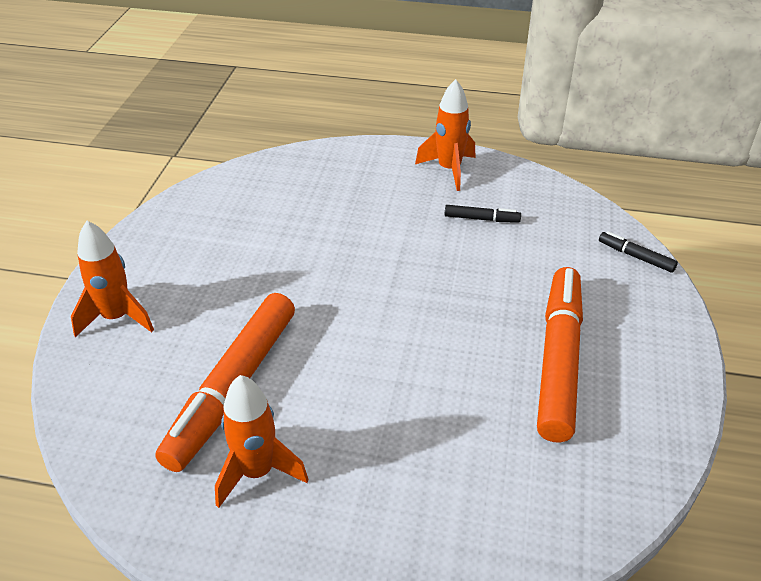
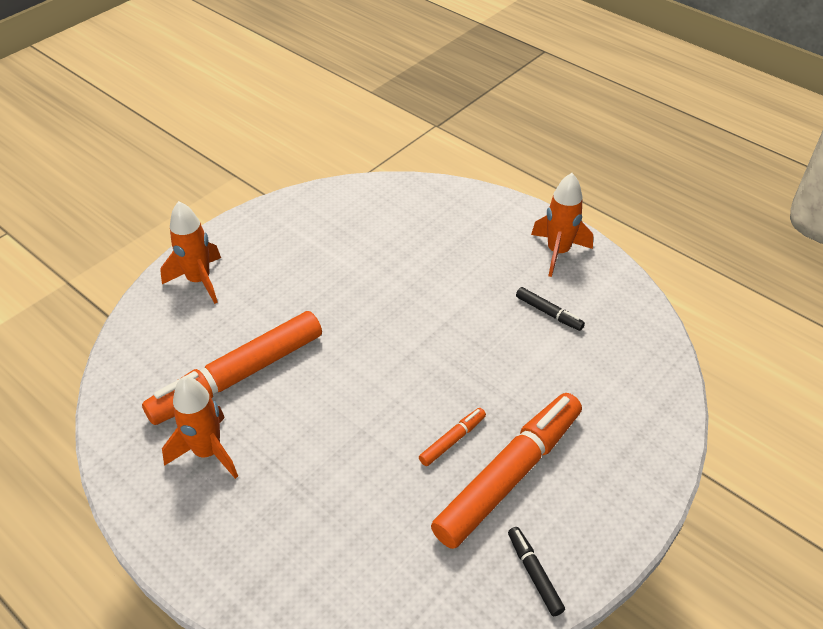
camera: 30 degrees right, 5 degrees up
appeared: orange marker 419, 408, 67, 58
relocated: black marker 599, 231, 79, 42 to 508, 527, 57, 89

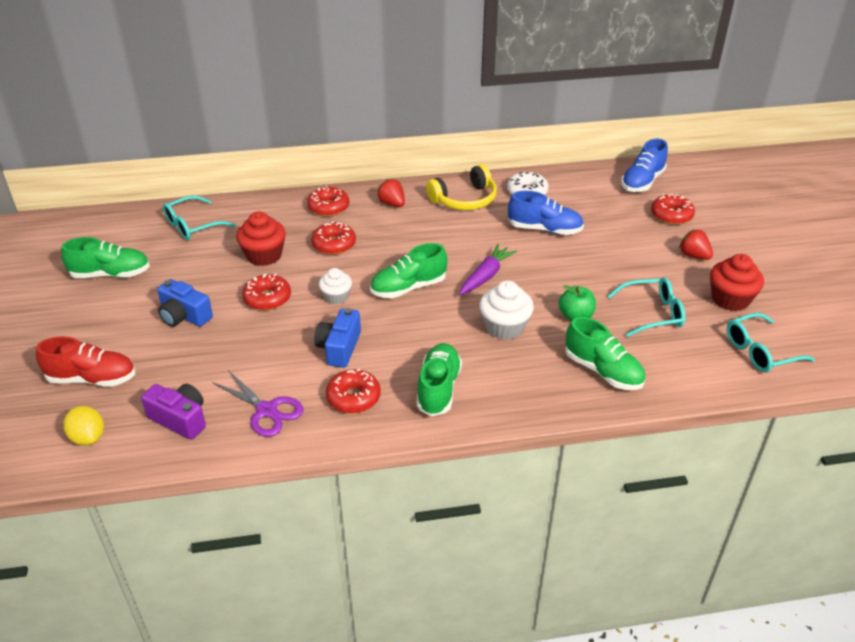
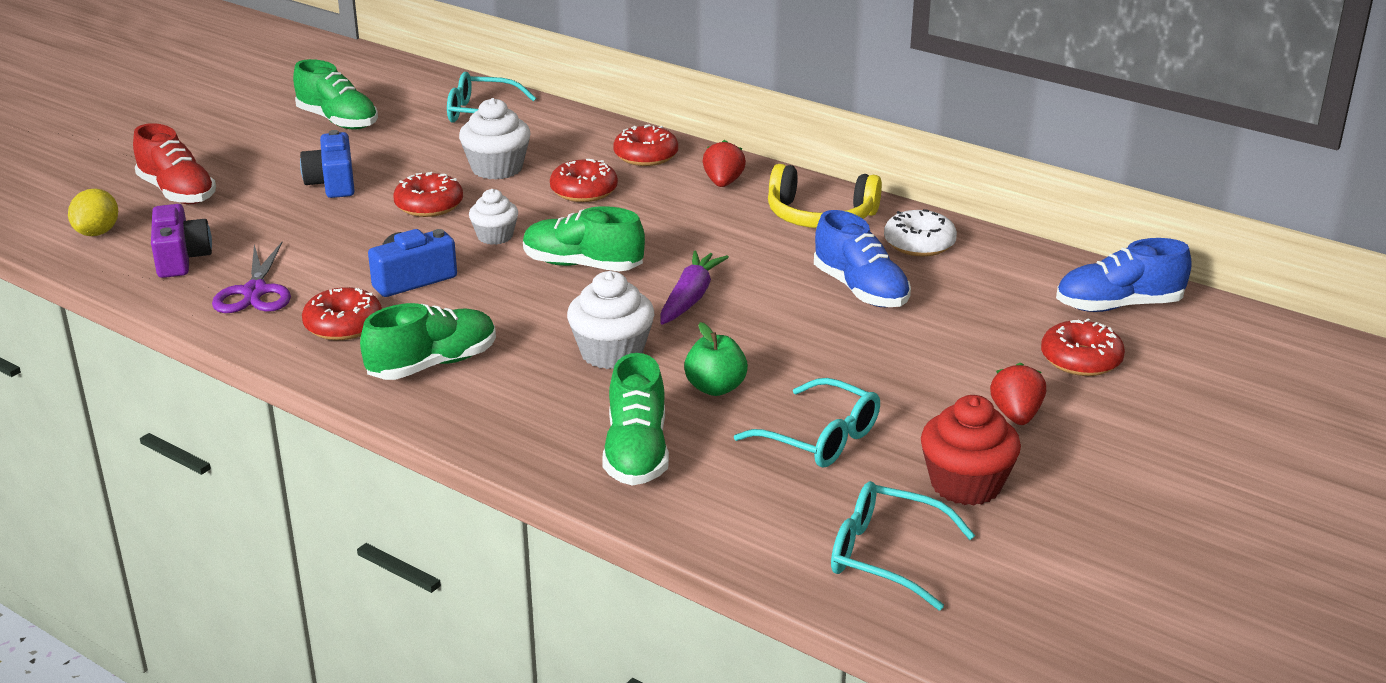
camera: 45 degrees right, 10 degrees down
colour: red cupcake 236, 211, 50, 55 to white cupcake 459, 98, 72, 82
spun: purple carrot 459, 244, 58, 51 = 660, 250, 69, 75 60 degrees counterclockwise

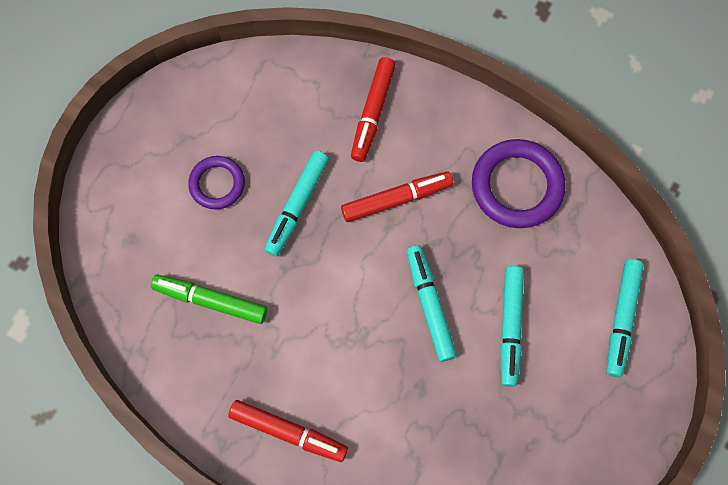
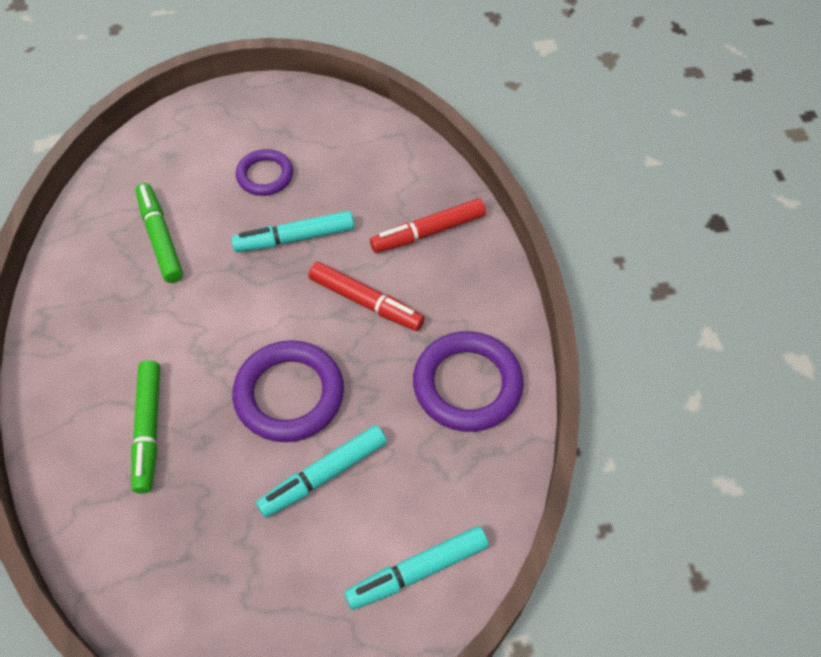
camera: 50 degrees right, 15 degrees down
missing: red marker 228, 400, 120, 62
appeared: green marker 131, 360, 29, 133
exchanged: turquoise marker 406, 245, 51, 117 to purple ring 232, 340, 112, 102

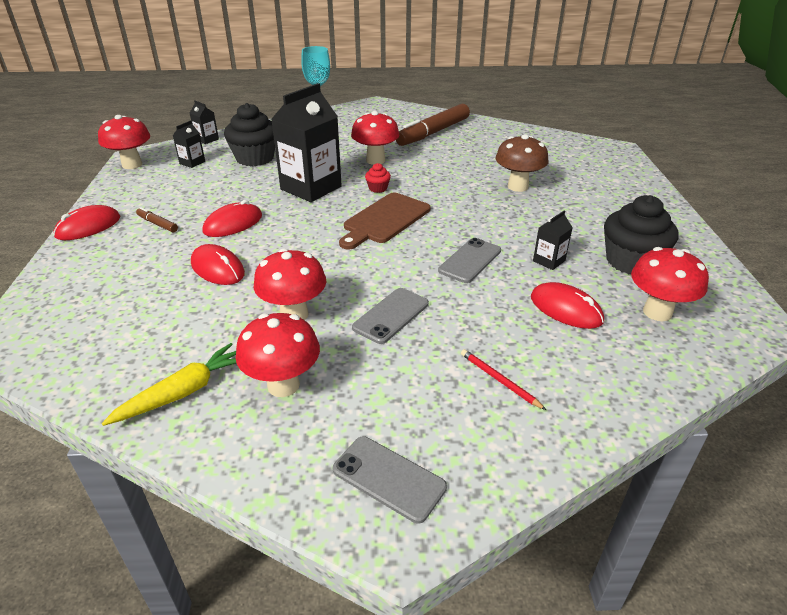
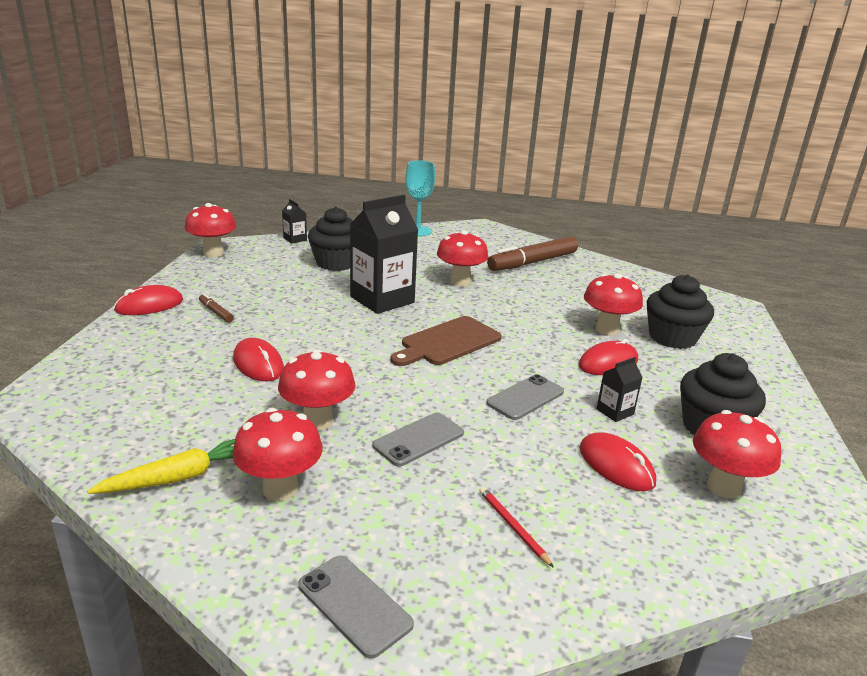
camera: 10 degrees right, 10 degrees down
missing: black carton 172, 120, 33, 48; red cupcake 365, 163, 26, 30
appeared: black cupcake 647, 274, 67, 75
relocated: red mouse 203, 200, 59, 37 to 579, 339, 59, 36
colour: brown mushroom 495, 134, 54, 58 to red mushroom 584, 273, 59, 62

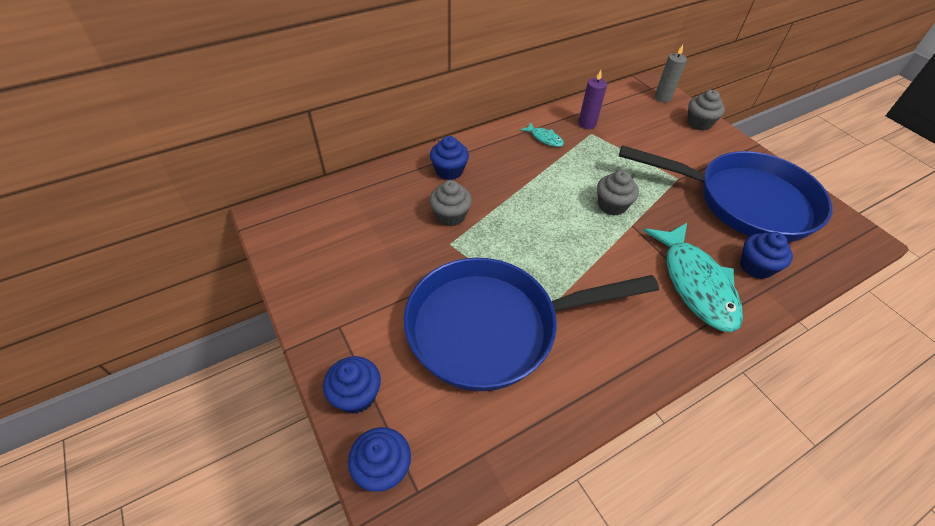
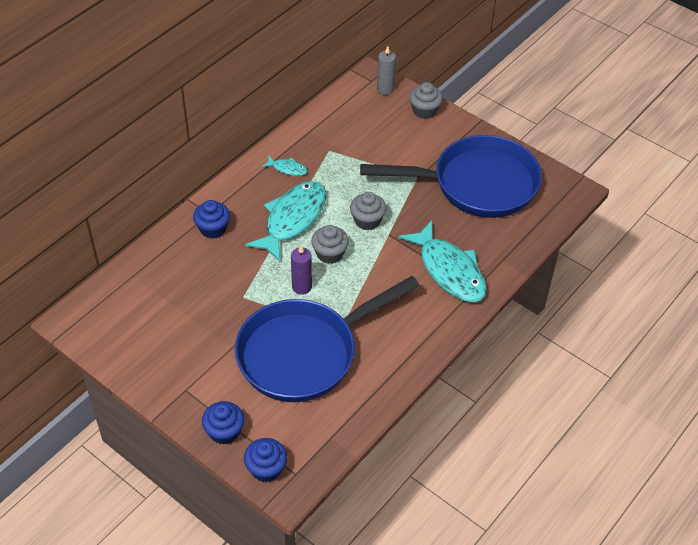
camera: 20 degrees left, 0 degrees up
missing: blue cupcake 740, 232, 53, 47
appeared: turquoise fish 245, 181, 81, 81
relocated: grey cupcake 429, 180, 43, 46 to 311, 225, 38, 39; purple candle 578, 70, 29, 59 to 291, 245, 21, 50

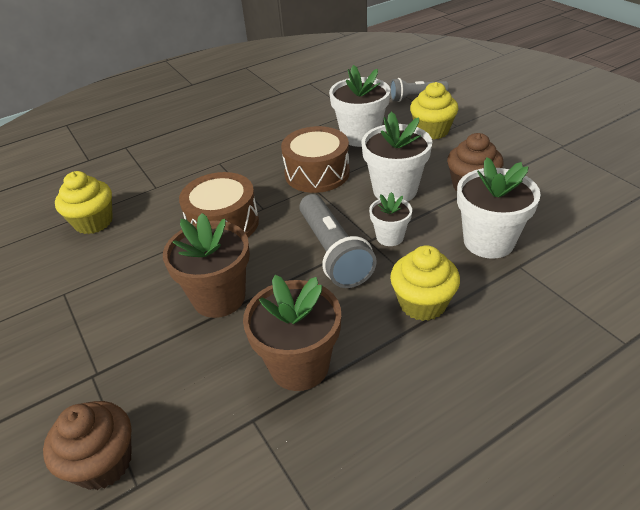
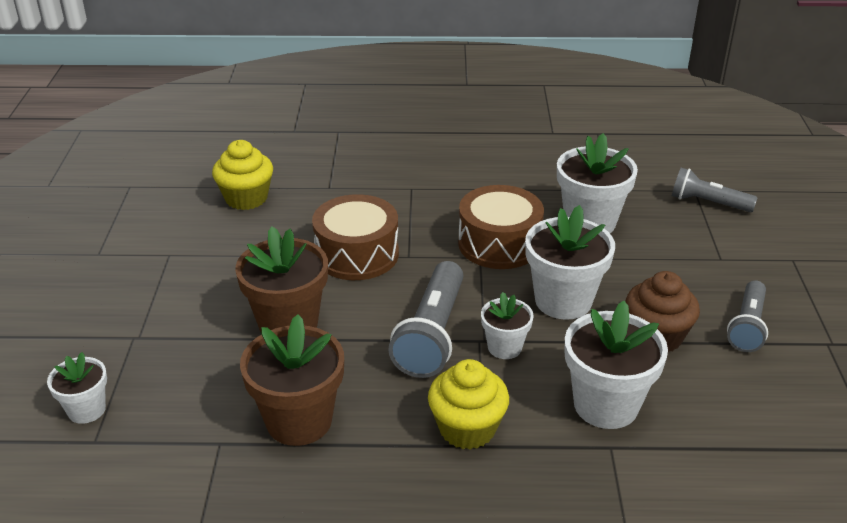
camera: 30 degrees right, 5 degrees down
missing: yellow cupcake 410, 82, 48, 57
appeared: grey flashlight 727, 280, 41, 72
exchanged: brown cupcake 43, 401, 89, 89 to white flower pot 47, 352, 60, 72

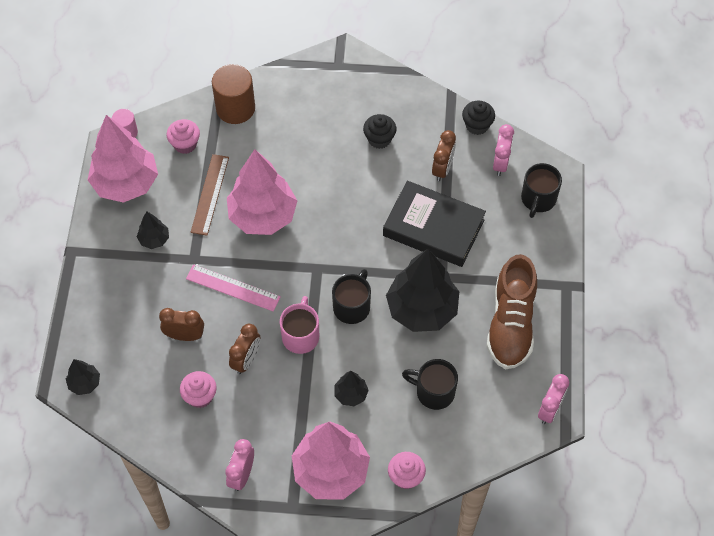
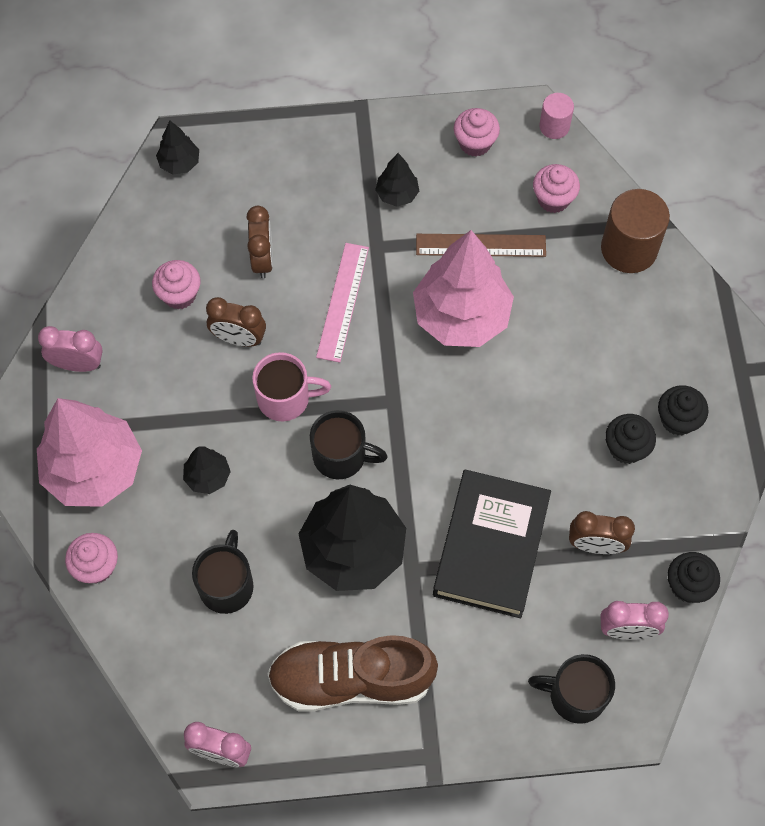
camera: 80 degrees right, 5 degrees up
appeared: black cupcake 658, 385, 50, 50
exchanged: pink tree 88, 115, 70, 88 to pink cupcake 454, 108, 46, 49

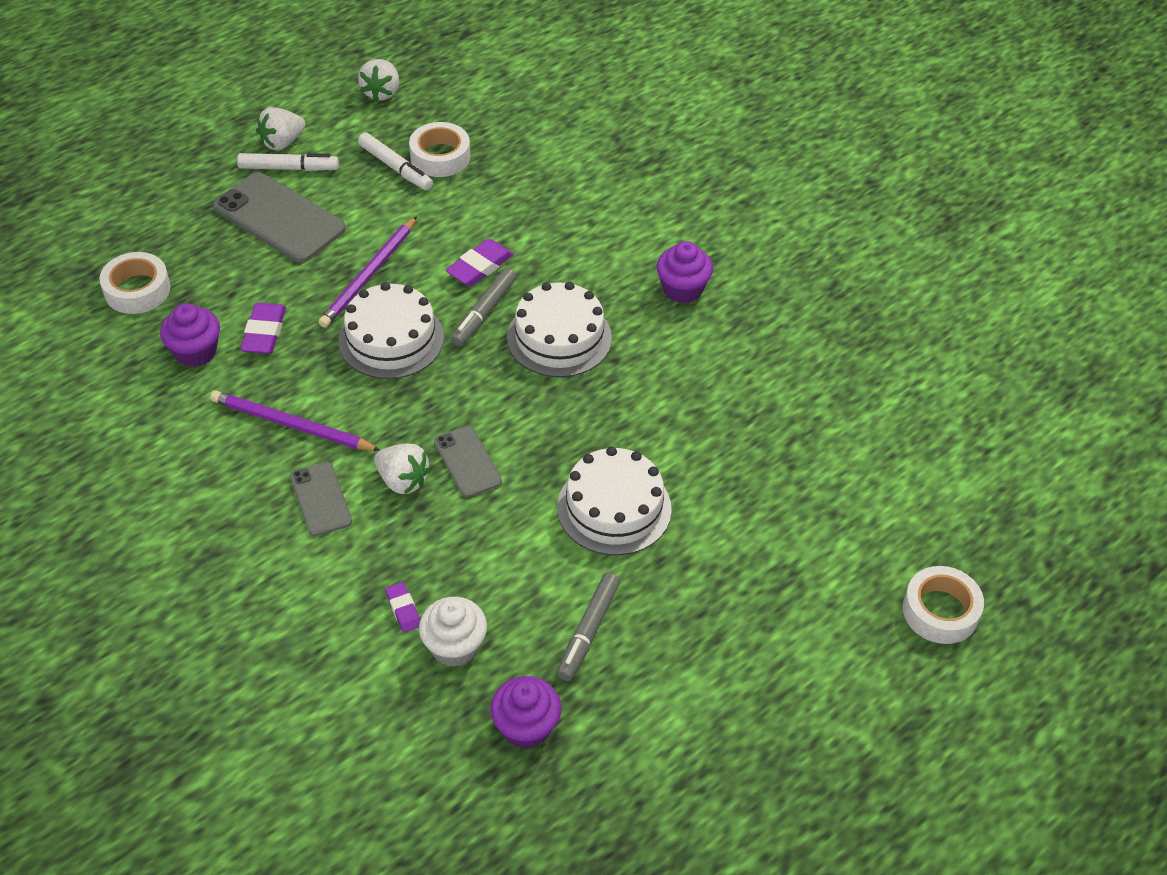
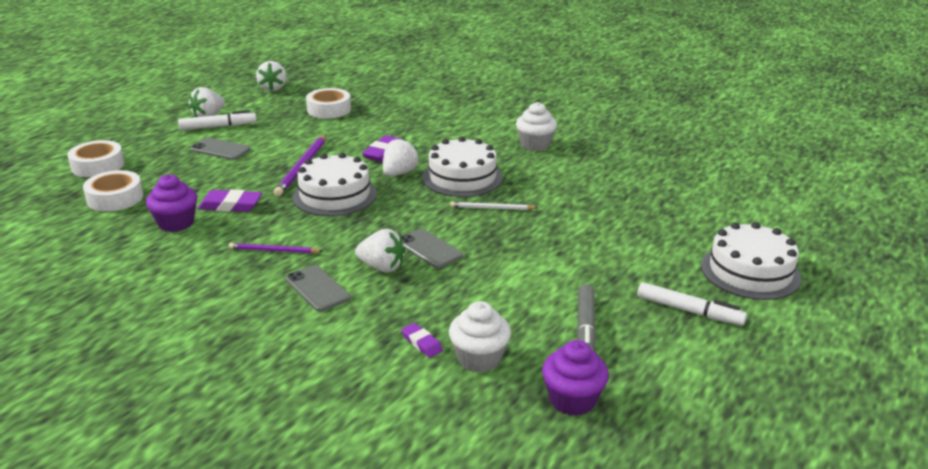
camera: 15 degrees left, 20 degrees down
appeared: white pencil 450, 202, 88, 8
relocated: white marker 358, 132, 75, 58 to 637, 282, 110, 44; white cake 557, 446, 115, 109 to 701, 222, 100, 78; white tape 903, 566, 81, 78 to 68, 140, 56, 37
exchanged: grey marker 451, 268, 65, 78 to white strawberry 383, 138, 36, 38
colour: purple cupcake 657, 241, 56, 63 to white cupcake 516, 102, 41, 49
spun: purple eraser 240, 303, 46, 51 = 198, 189, 64, 23 75 degrees counterclockwise
size: purple pencil 210, 391, 170, 60 = 229, 243, 93, 10 x0.60; grey phone 213, 172, 133, 91 = 190, 138, 60, 22 x0.56

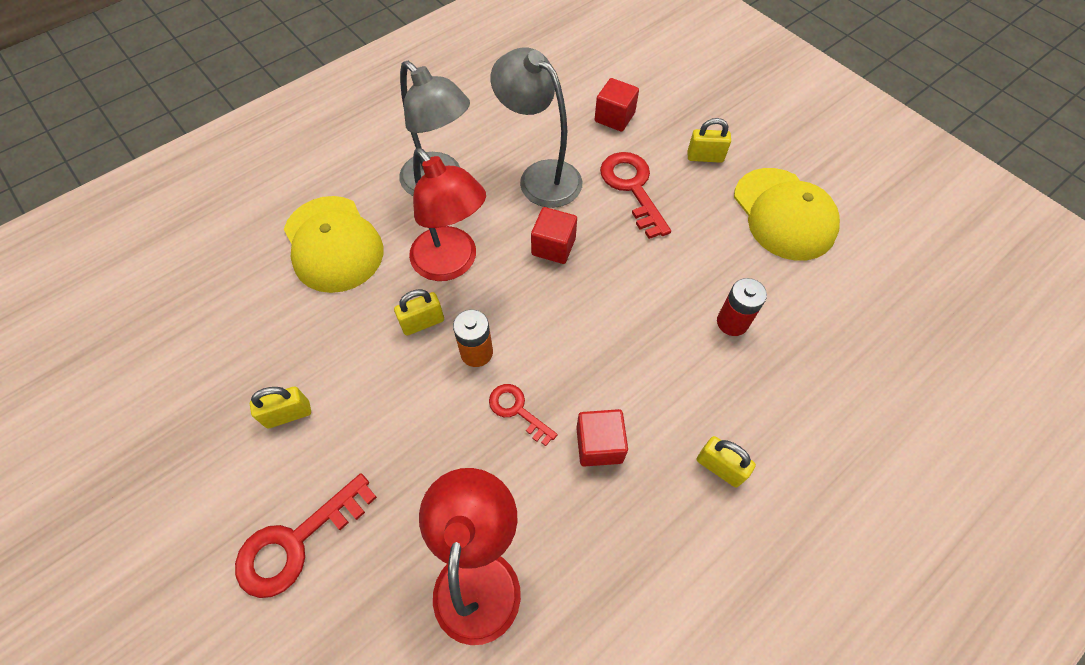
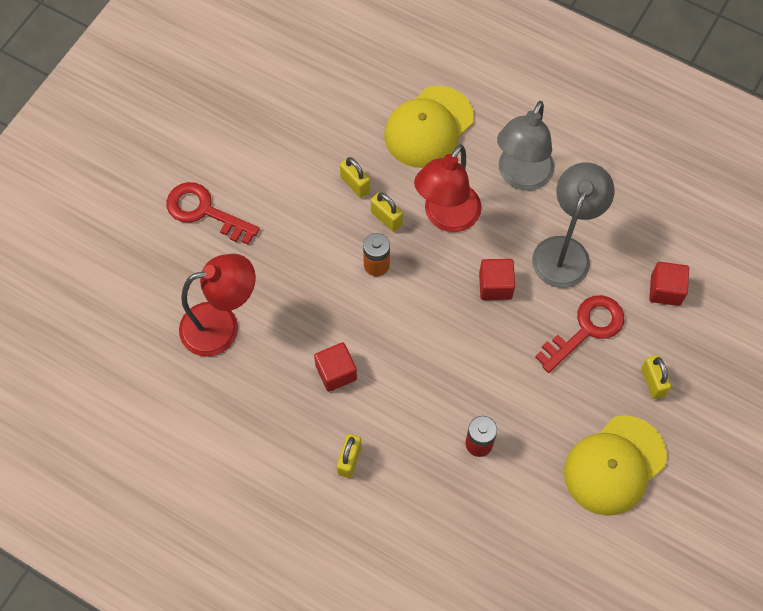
camera: 70 degrees right, 5 degrees up
missing: red key 489, 384, 69, 62
relocated: yellow padlock 250, 387, 61, 41 to 340, 157, 30, 41

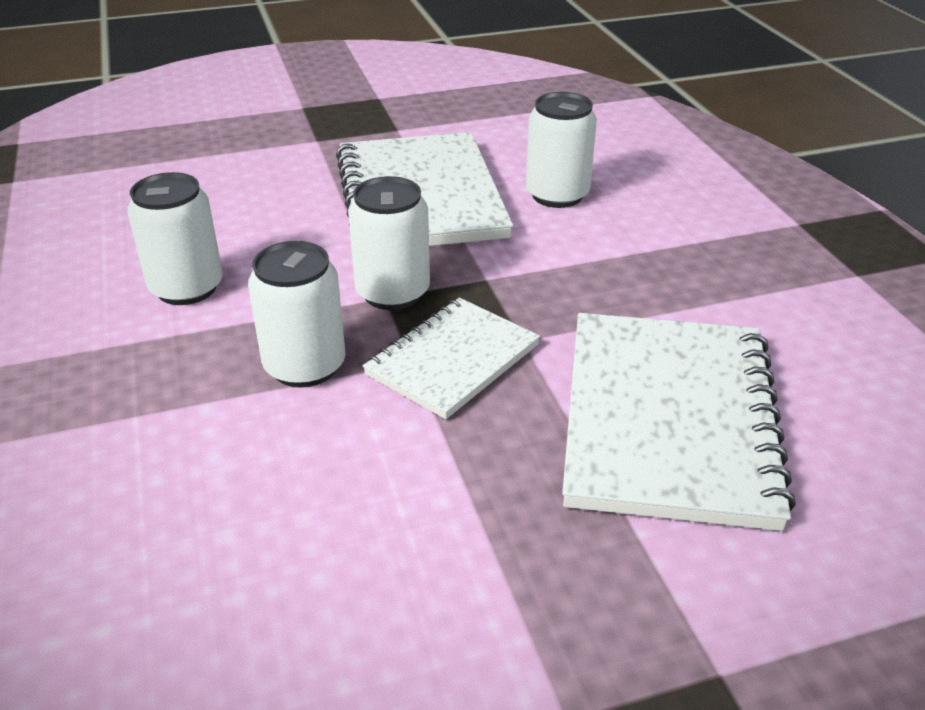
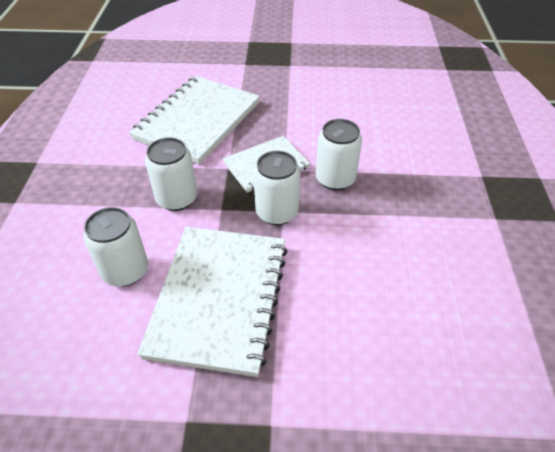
camera: 160 degrees left, 10 degrees up
relocated: white can 127, 172, 96, 133 to 145, 137, 52, 74

